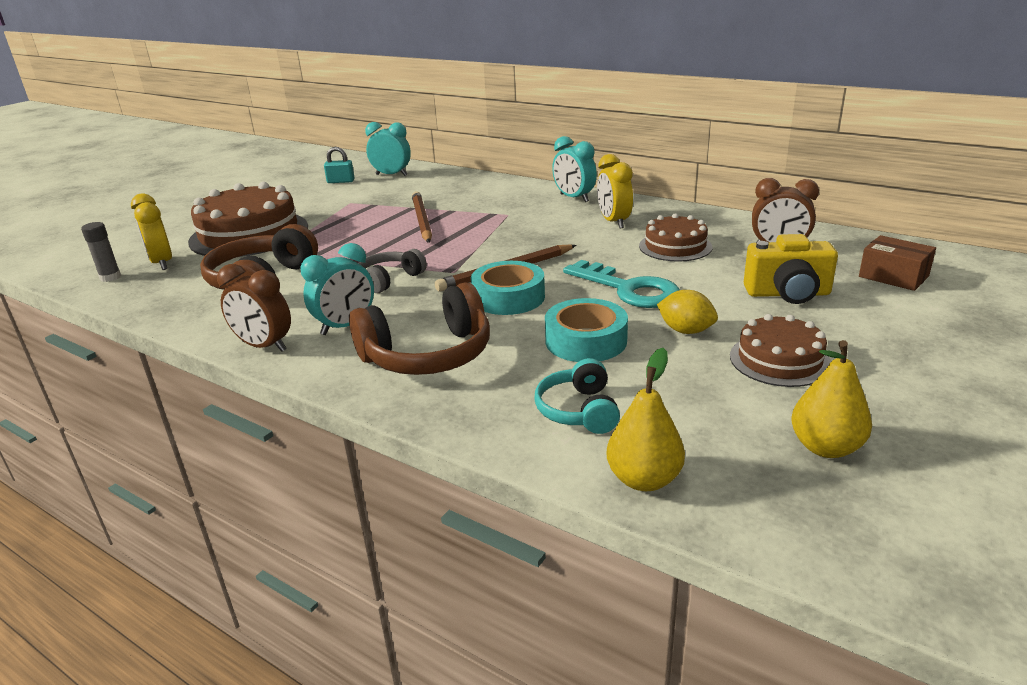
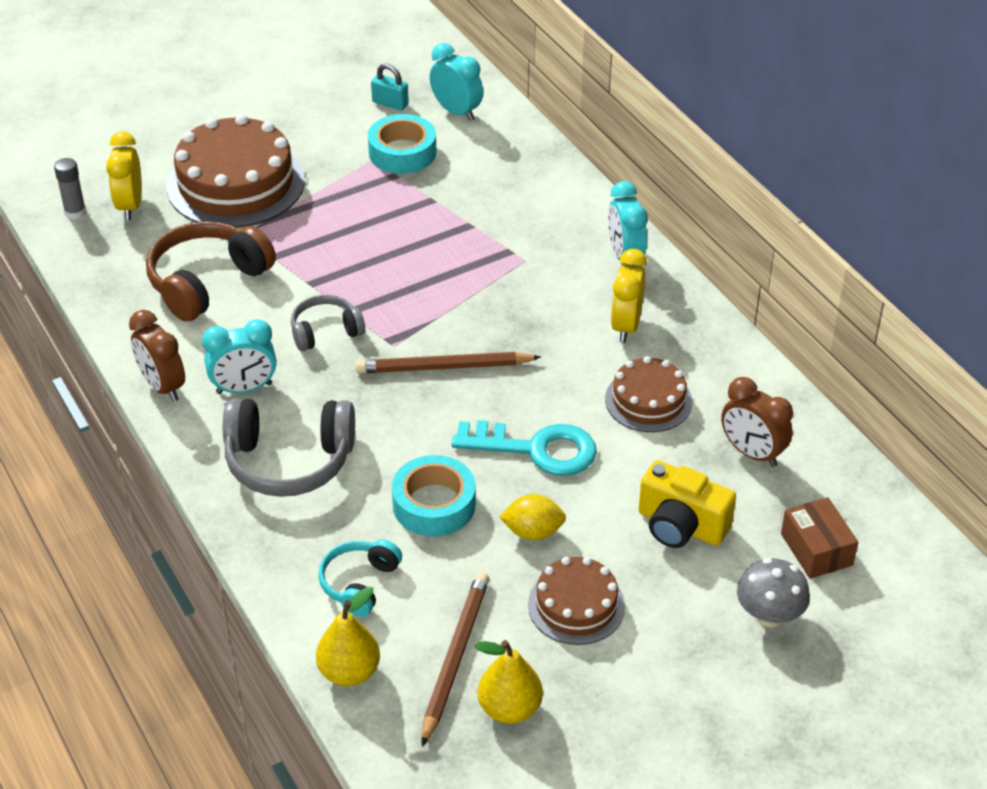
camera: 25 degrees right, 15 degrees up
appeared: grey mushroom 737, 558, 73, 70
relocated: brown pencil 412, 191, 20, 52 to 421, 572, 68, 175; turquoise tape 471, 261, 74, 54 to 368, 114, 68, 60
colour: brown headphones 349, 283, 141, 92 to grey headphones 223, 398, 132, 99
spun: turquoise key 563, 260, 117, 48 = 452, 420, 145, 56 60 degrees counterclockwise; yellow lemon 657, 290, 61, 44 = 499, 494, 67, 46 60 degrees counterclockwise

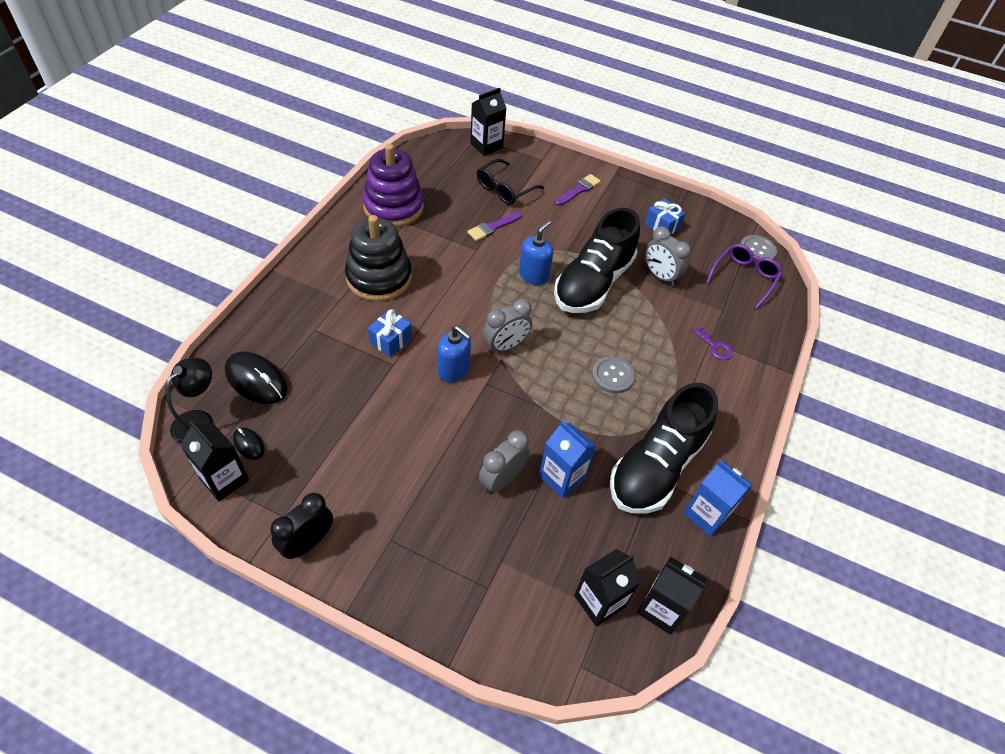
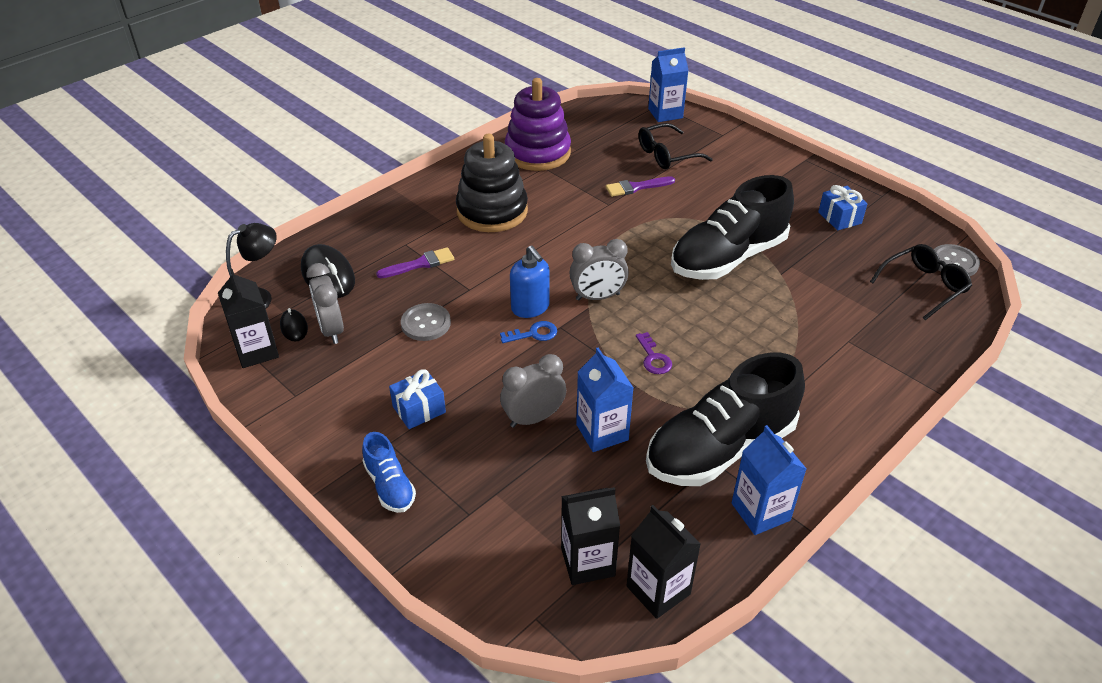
camera: 25 degrees right, 10 degrees down
missing: black clock 270, 493, 63, 66; blue soap dispenser 519, 220, 34, 65
appeared: blue shoe 362, 432, 54, 81; blue key 500, 321, 57, 22
relocated: blue gift 368, 309, 44, 48 to 389, 369, 57, 60; purple brush 555, 174, 46, 32 to 376, 247, 78, 31; grey button 592, 356, 43, 37 to 401, 303, 50, 38; grey clock 645, 226, 46, 60 to 306, 263, 38, 81; purple key 693, 326, 40, 34 to 636, 332, 36, 42
colour: black carton 470, 88, 36, 68 to blue carton 648, 47, 41, 75; purple glasses 706, 244, 77, 65 to black glasses 870, 244, 102, 76

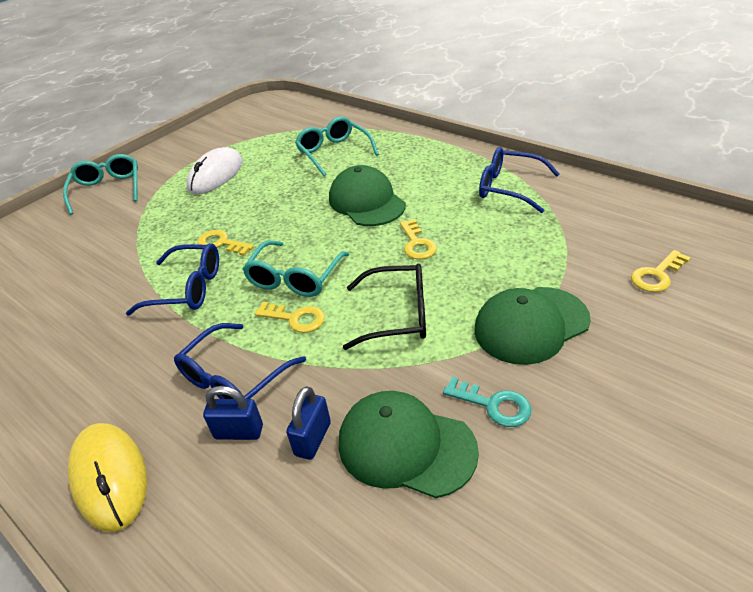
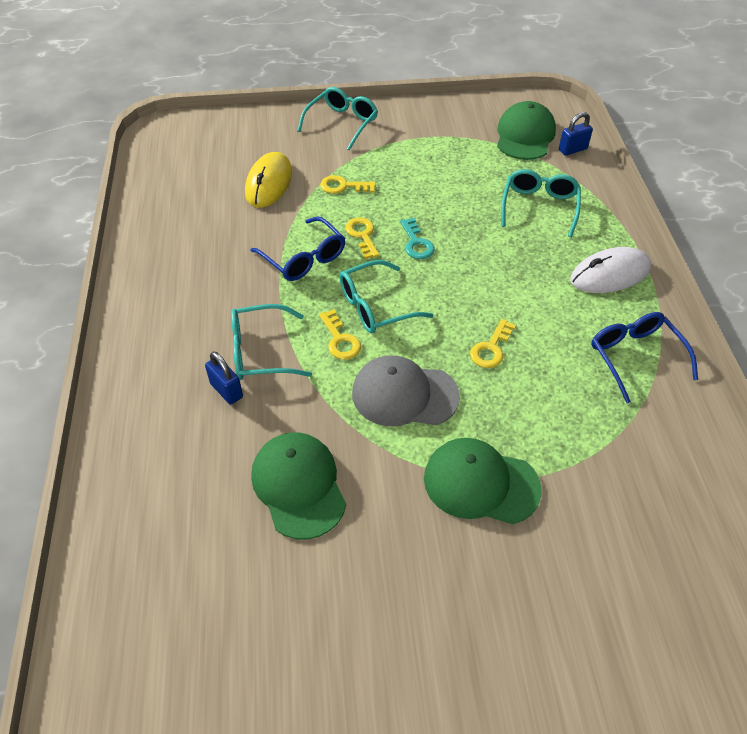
camera: 40 degrees right, 10 degrees up
relocated: yellow mouse 68, 423, 79, 109 to 245, 152, 47, 56; white mouse 186, 147, 56, 47 to 570, 247, 81, 46; blue padlock 286, 386, 45, 74 to 559, 112, 34, 44; green cap 329, 165, 77, 61 to 497, 101, 59, 59; turquoise key 443, 377, 88, 50 to 400, 218, 35, 41; yellow key 631, 250, 60, 42 to 320, 175, 56, 19
exchanged: black glasses 343, 264, 83, 86 to grey cap 352, 355, 108, 71
colour: blue glasses 174, 323, 132, 76 to turquoise glasses 231, 304, 81, 76

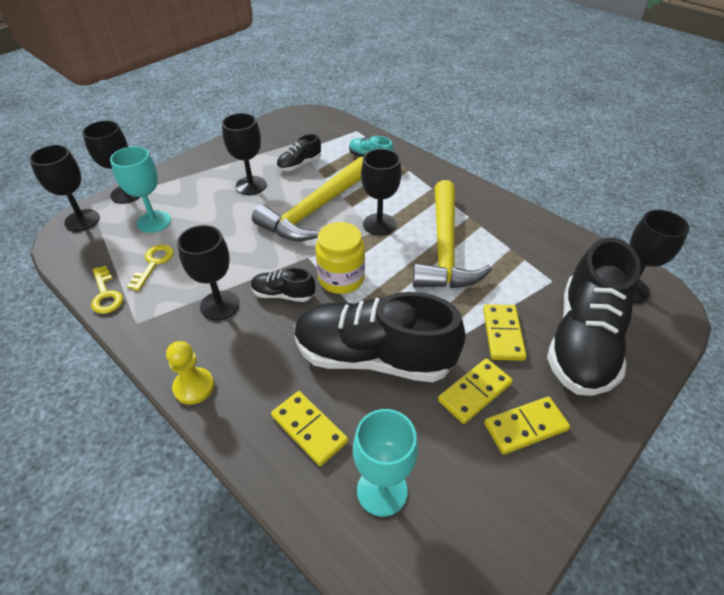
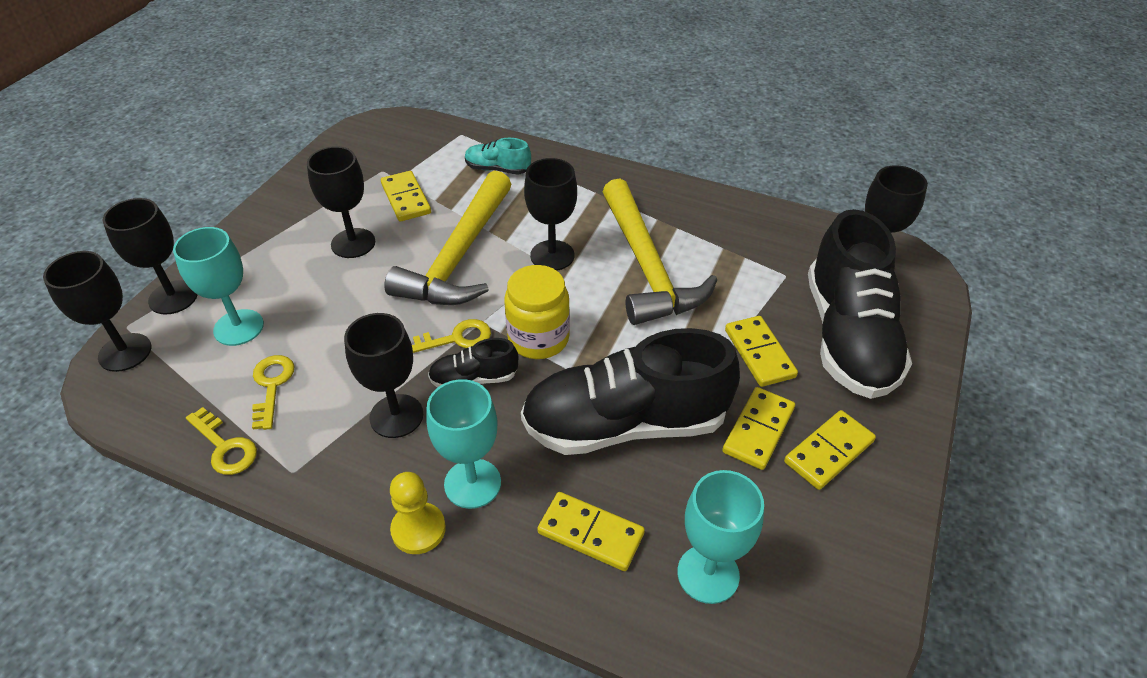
camera: 20 degrees left, 0 degrees up
appeared: yellow key 412, 319, 79, 34; turquoise goblet 426, 379, 75, 130
exchanged: black shoe 276, 134, 45, 37 to yellow domino 381, 171, 50, 51

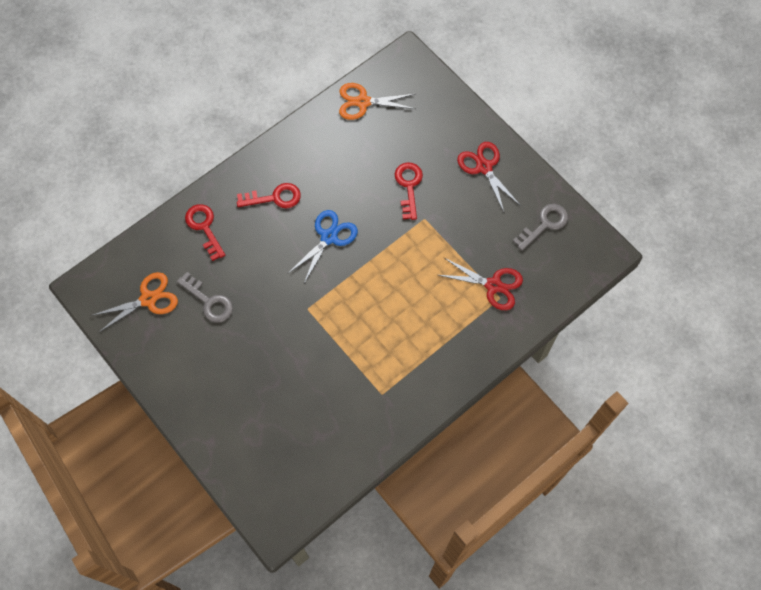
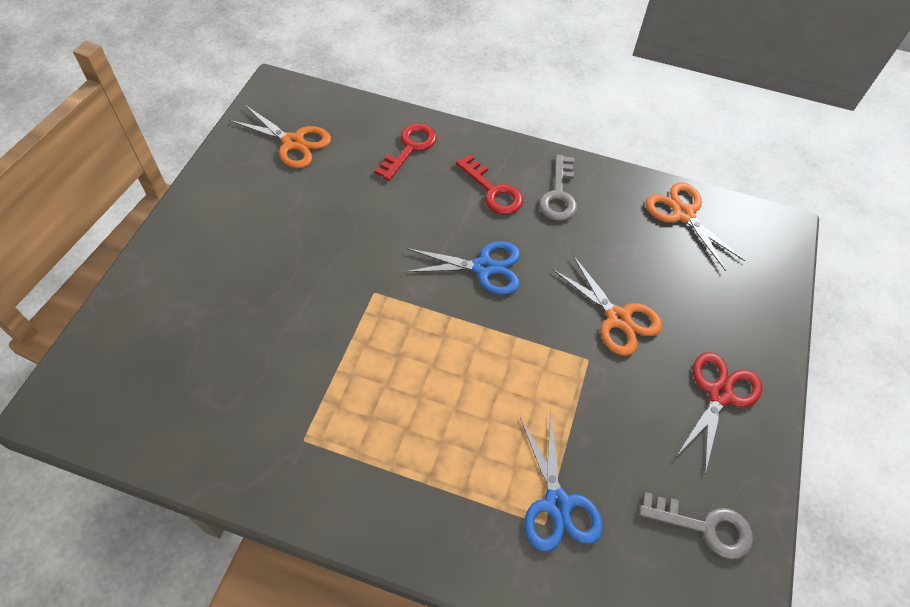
camera: 55 degrees right, 10 degrees down
relocated: grey key 177, 272, 56, 51 to 539, 155, 38, 66
exchanged: red key 395, 162, 28, 58 to orange scissors 553, 255, 109, 101
colour: red scissors 438, 257, 85, 53 to blue scissors 520, 412, 83, 140

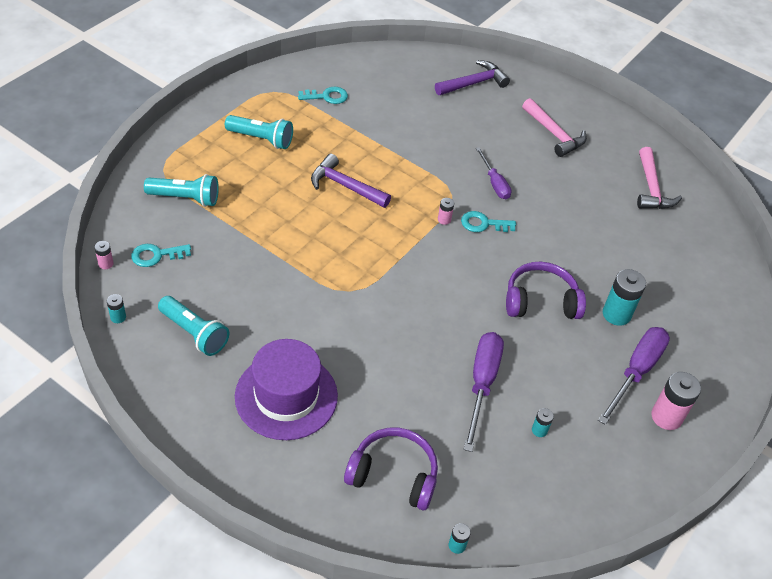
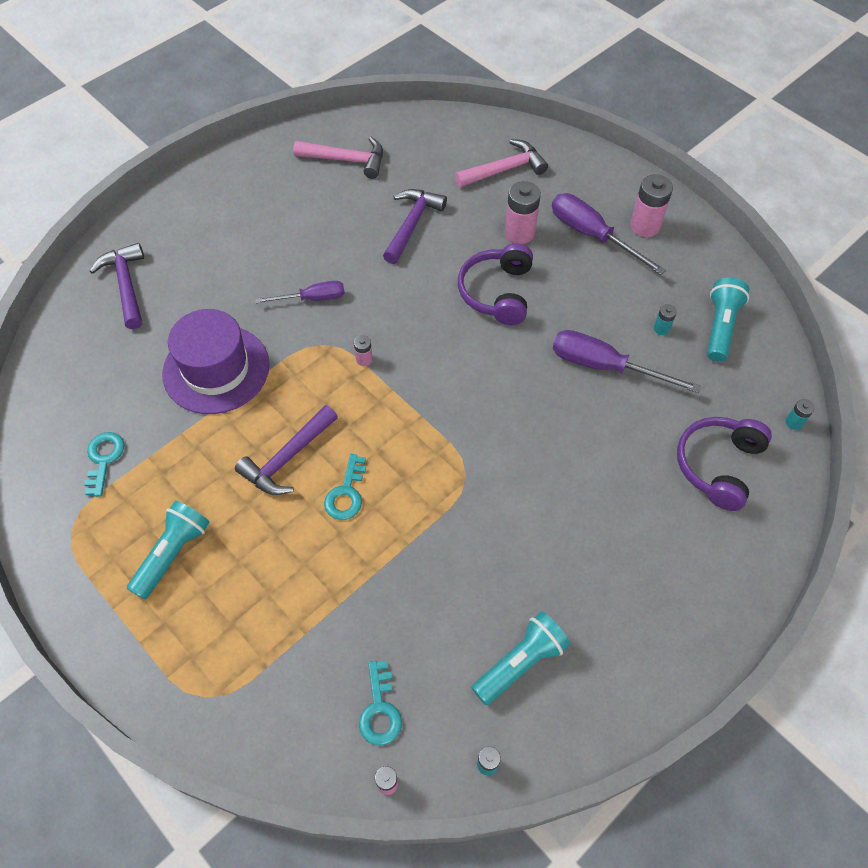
camera: 75 degrees left, 10 degrees up
appeared: purple hammer 383, 189, 64, 75
relocated: turquoise flashlight 144, 174, 75, 33 to 707, 278, 42, 84; purple hat 235, 339, 103, 101 to 162, 309, 108, 105; turquoise key 461, 211, 55, 21 to 324, 454, 42, 66; pink hammer 522, 98, 65, 59 to 455, 139, 93, 49
colour: turquoise battery 603, 269, 43, 57 to pink battery 505, 181, 36, 63

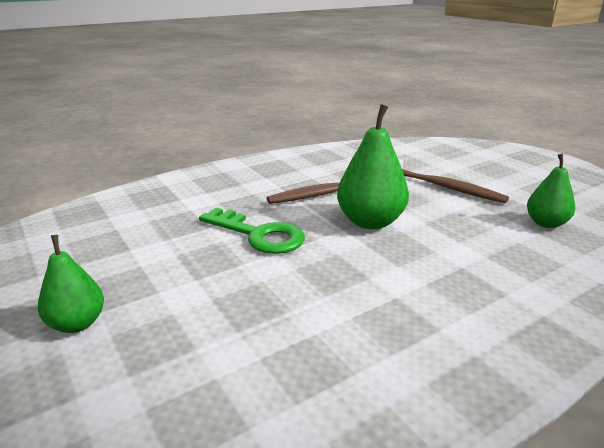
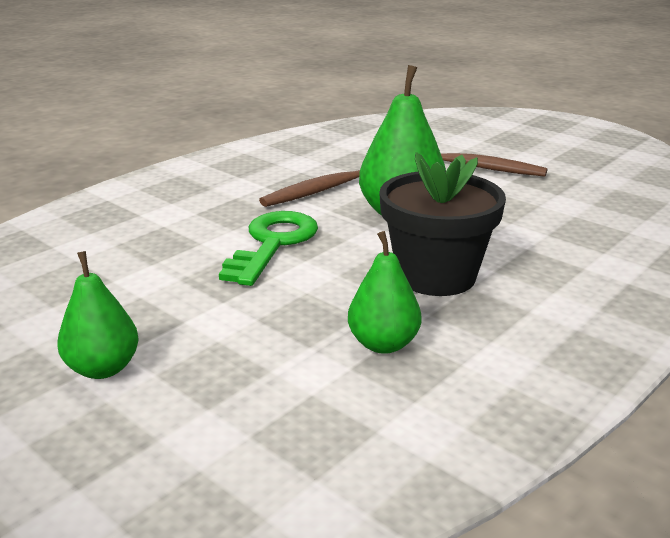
camera: 15 degrees left, 0 degrees up
appeared: black flower pot 379, 152, 127, 144
relocated: green pear 527, 154, 48, 74 to 348, 231, 74, 123
spun: green key 199, 208, 106, 46 = 219, 211, 99, 75 90 degrees counterclockwise

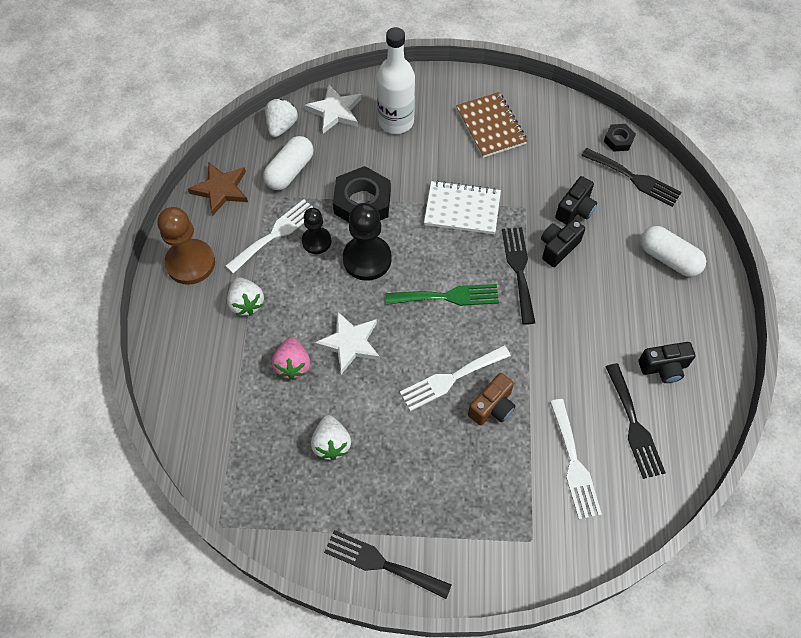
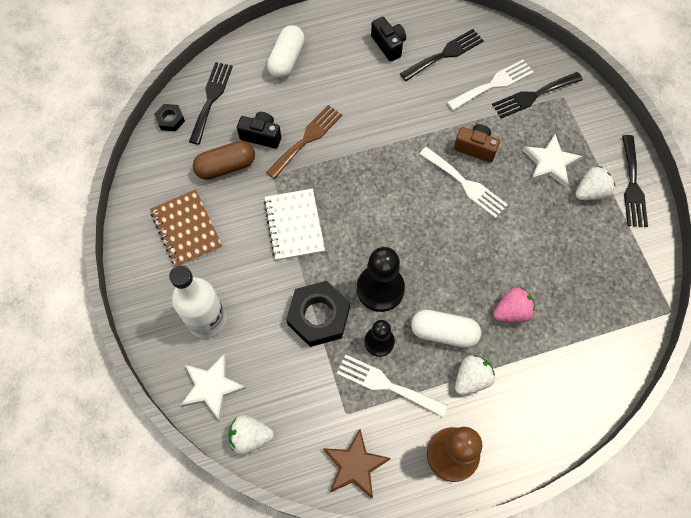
camera: 110 degrees left, 5 degrees up
missing: green fork 386, 284, 113, 22
appeared: brown capsule 193, 141, 62, 39
relocated: white capsule 263, 136, 51, 54 to 411, 309, 70, 39; white strawberry 311, 415, 40, 45 to 575, 166, 40, 34; white star 314, 311, 66, 63 to 523, 134, 59, 54; black fork 502, 227, 33, 98 to 492, 72, 91, 47
exchanged: black camera 541, 219, 44, 48 to brown fork 266, 105, 76, 74
spun: brown notebook 456, 92, 71, 66 = 150, 189, 72, 78 75 degrees counterclockwise

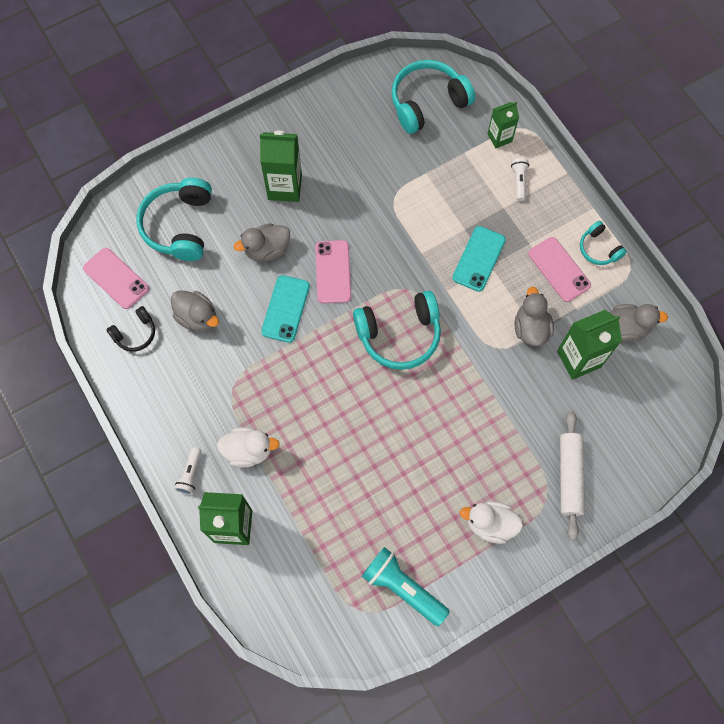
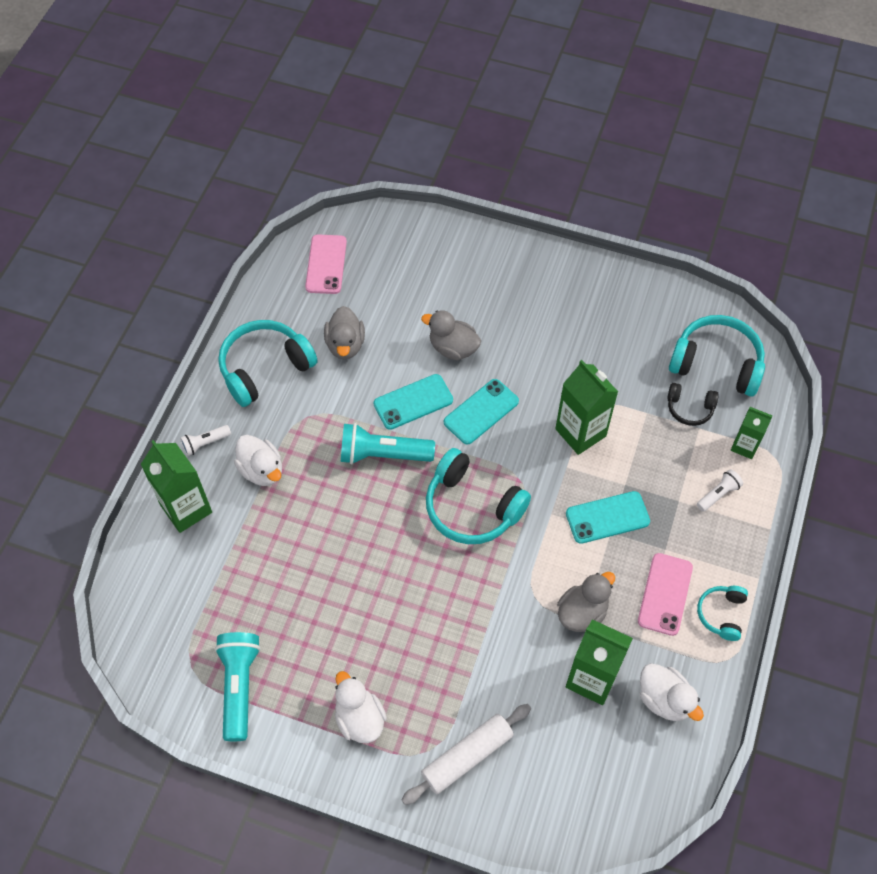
camera: 50 degrees right, 10 degrees down
appeared: turquoise flashlight 341, 423, 94, 41
relocated: black headphones 106, 306, 49, 46 to 667, 383, 52, 43; turquoise headphones 137, 178, 75, 83 to 218, 320, 100, 87; green carton 260, 131, 42, 71 to 555, 360, 63, 95
colour: pink phone 315, 240, 36, 64 to turquoise phone 444, 379, 75, 66; grey duck 609, 304, 59, 38 to white duck 640, 663, 64, 58

